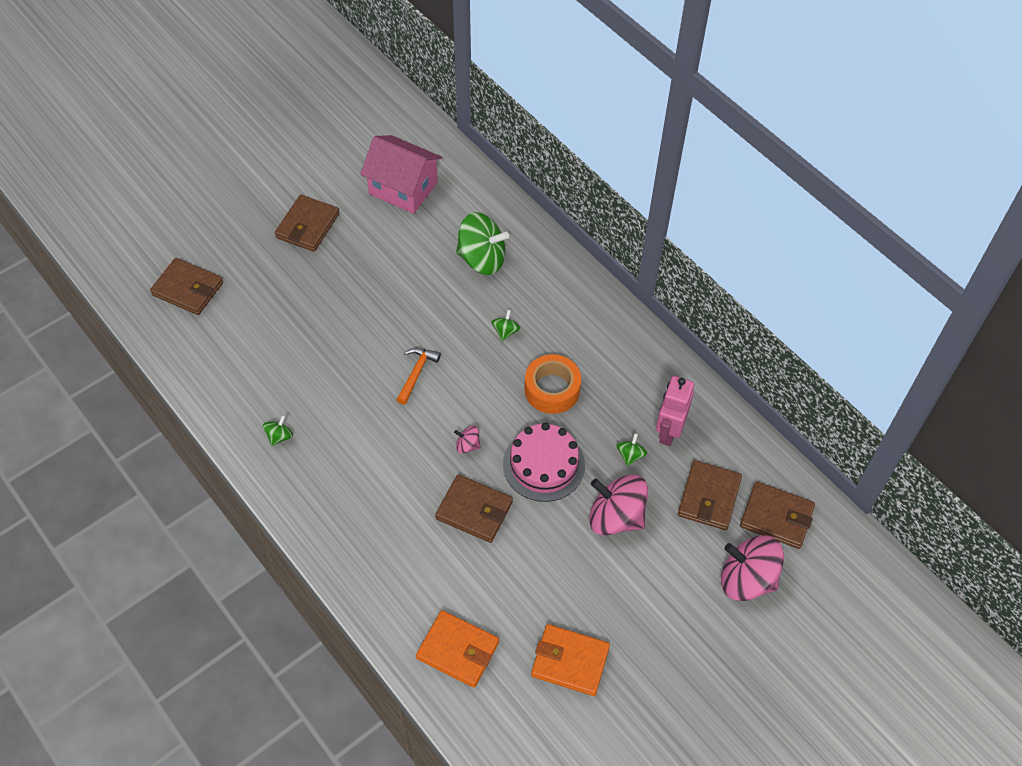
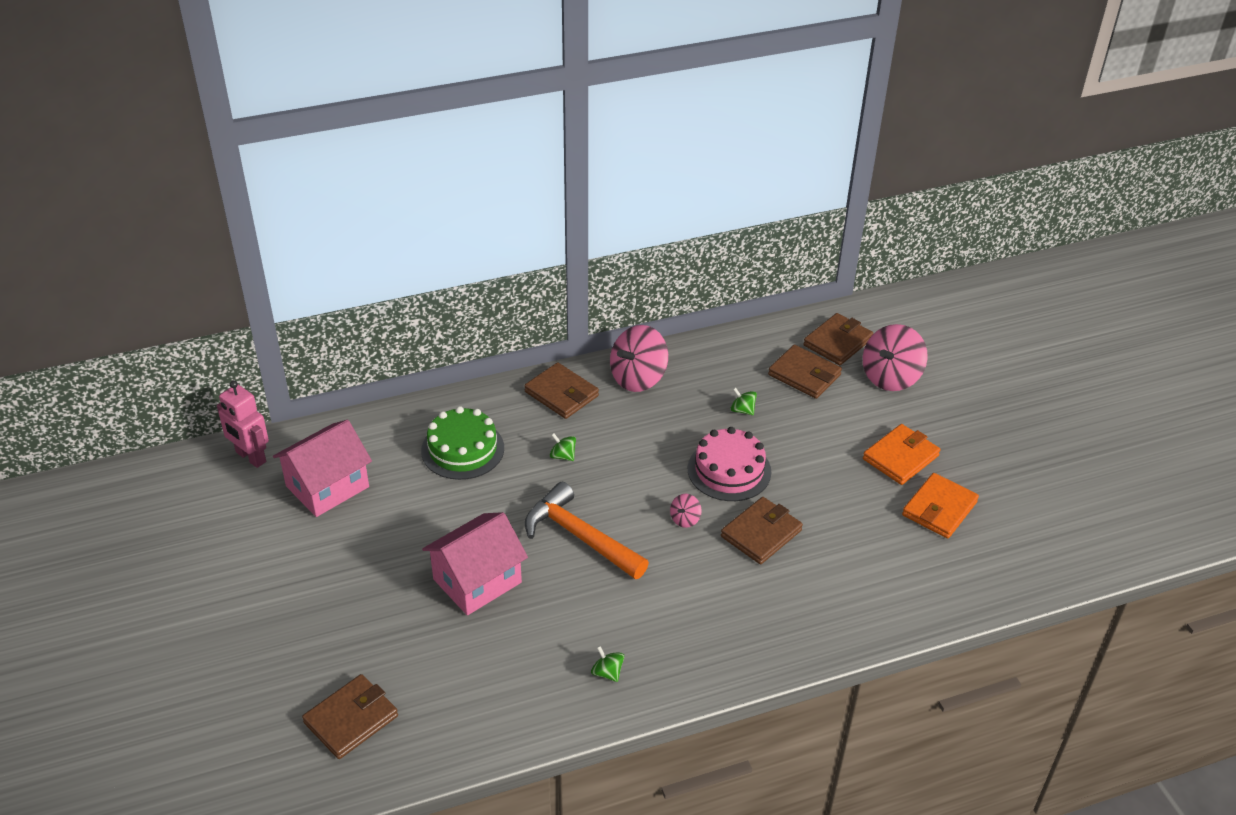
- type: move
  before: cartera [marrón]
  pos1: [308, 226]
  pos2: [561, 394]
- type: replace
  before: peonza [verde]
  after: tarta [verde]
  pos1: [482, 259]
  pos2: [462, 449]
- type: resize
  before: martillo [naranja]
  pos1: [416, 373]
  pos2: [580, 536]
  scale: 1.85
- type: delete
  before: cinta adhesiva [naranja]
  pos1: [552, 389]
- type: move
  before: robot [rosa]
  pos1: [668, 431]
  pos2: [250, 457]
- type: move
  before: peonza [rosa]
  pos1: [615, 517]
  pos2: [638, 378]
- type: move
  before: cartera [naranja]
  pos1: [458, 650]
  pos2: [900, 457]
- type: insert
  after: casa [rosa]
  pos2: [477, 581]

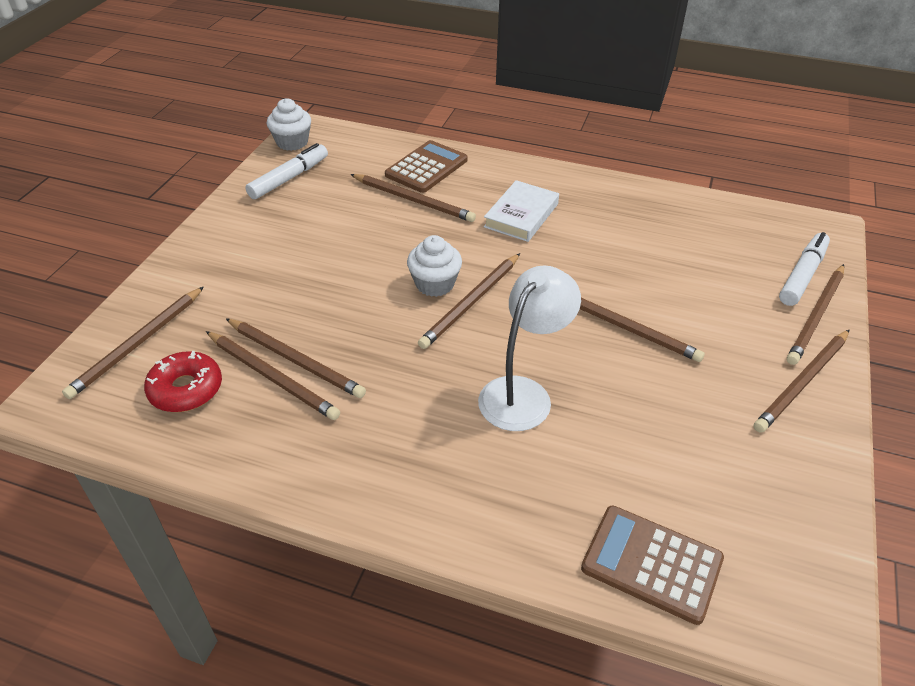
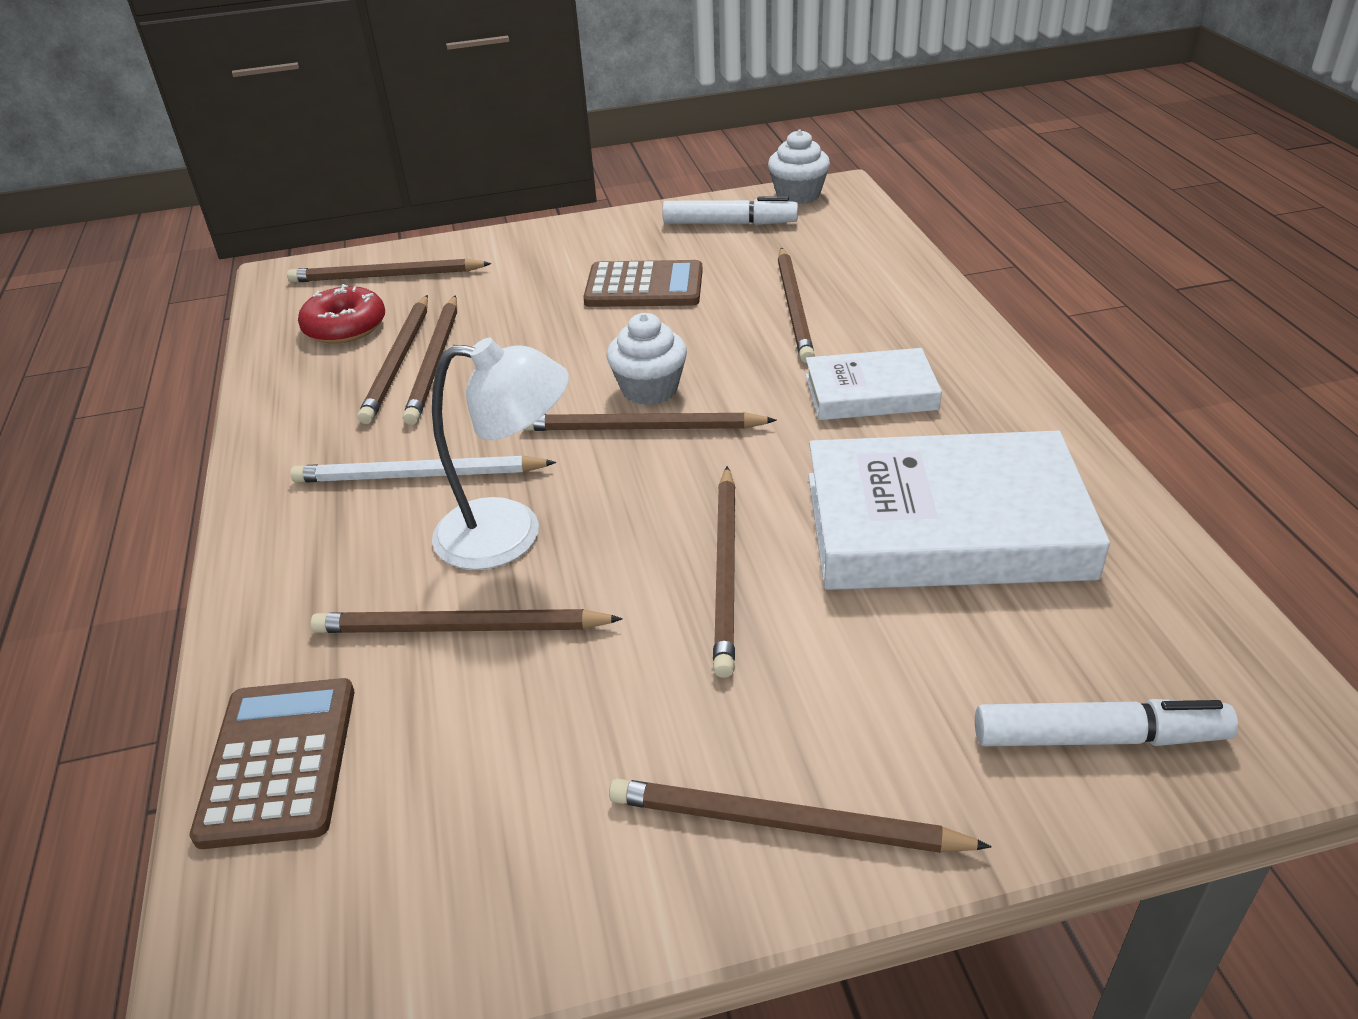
- type: move
  before: calculadora [marrón]
  pos1: [426, 168]
  pos2: [644, 286]
- type: move
  before: lápiz [marrón]
  pos1: [816, 316]
  pos2: [460, 628]
- type: insert
  after: libro [blanco]
  pos2: [945, 525]
- type: insert
  after: lápiz [blanco]
  pos2: [418, 475]

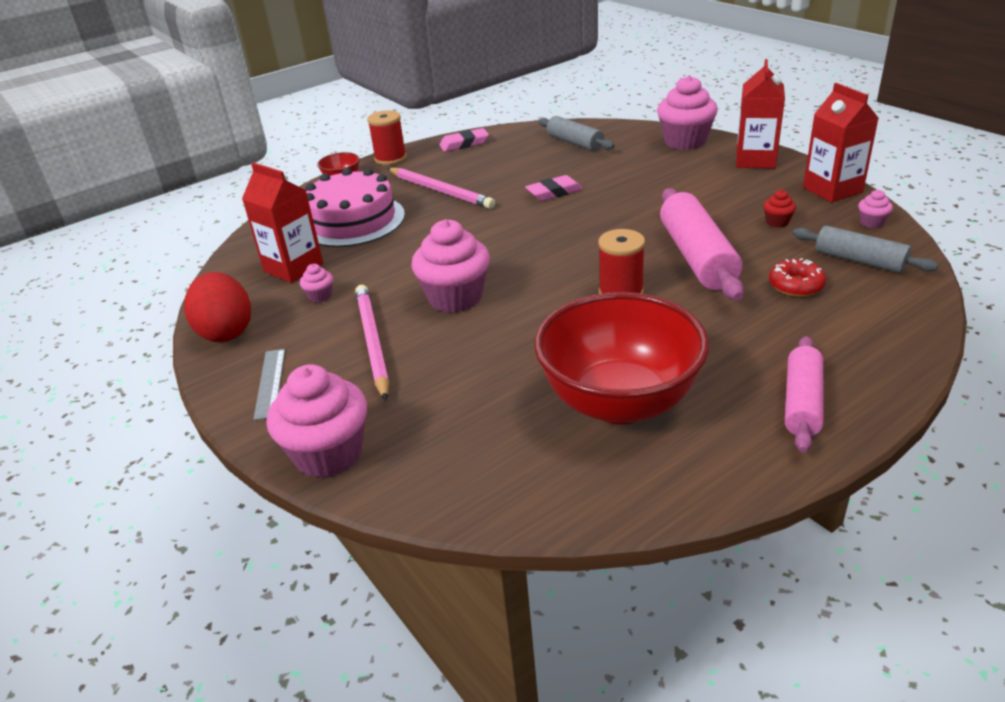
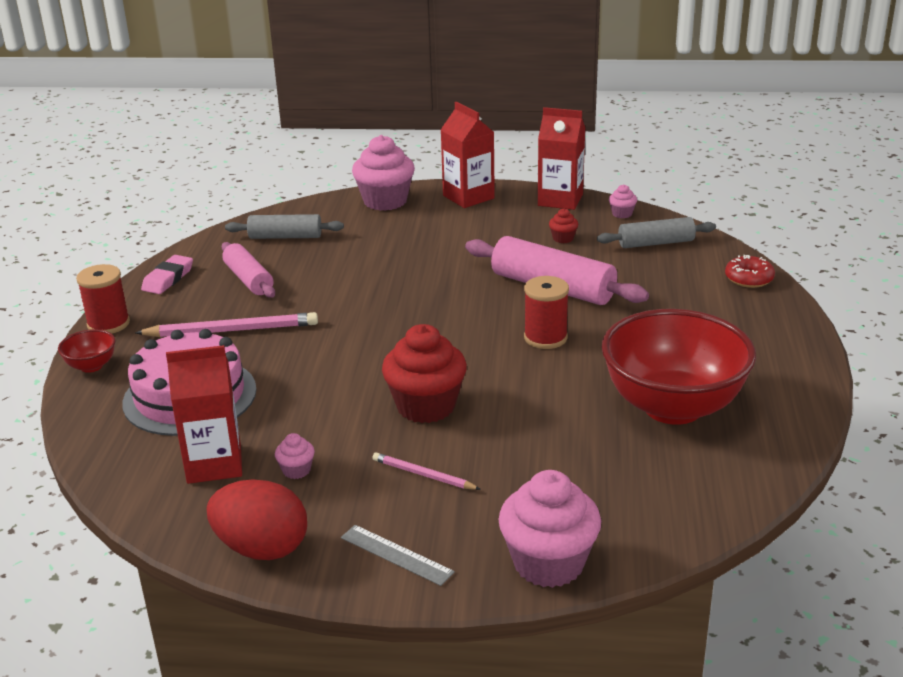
- type: delete
  before: goma de borrar [rosa]
  pos1: [554, 192]
- type: recolor
  before: magdalena [rosa]
  after: magdalena [rojo]
  pos1: [455, 298]
  pos2: [426, 406]
- type: move
  before: rosquilla [rojo]
  pos1: [796, 285]
  pos2: [749, 279]
- type: resize
  before: lápiz [rosa]
  pos1: [373, 342]
  pos2: [424, 475]
  scale: 0.56
- type: move
  before: rodillo [rosa]
  pos1: [802, 403]
  pos2: [249, 279]

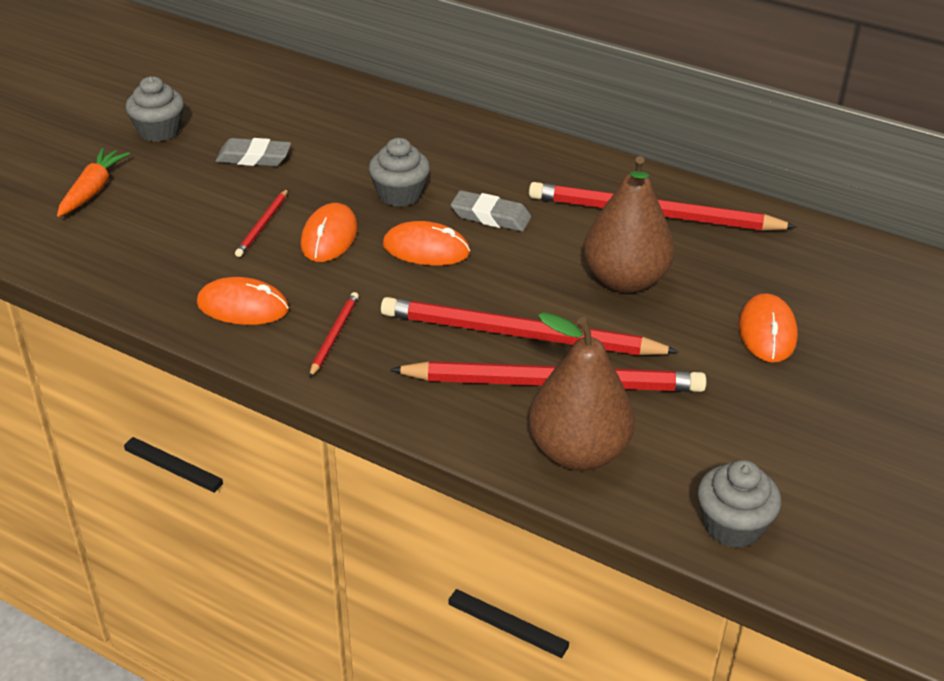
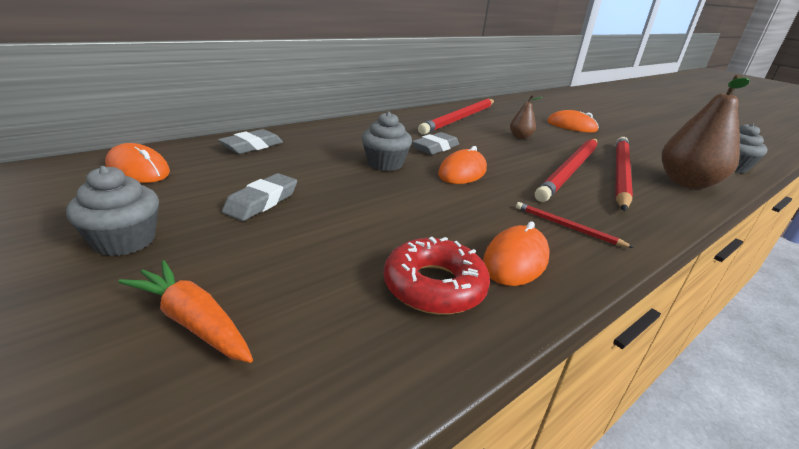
- type: resize
  before: pera [marrón]
  pos1: [625, 280]
  pos2: [520, 137]
  scale: 0.48
- type: delete
  before: lápiz [rojo]
  pos1: [263, 225]
- type: move
  before: ratón [naranja]
  pos1: [329, 237]
  pos2: [138, 169]
- type: insert
  after: goma de borrar [gris]
  pos2: [252, 146]
- type: insert
  after: rosquilla [rojo]
  pos2: [434, 286]

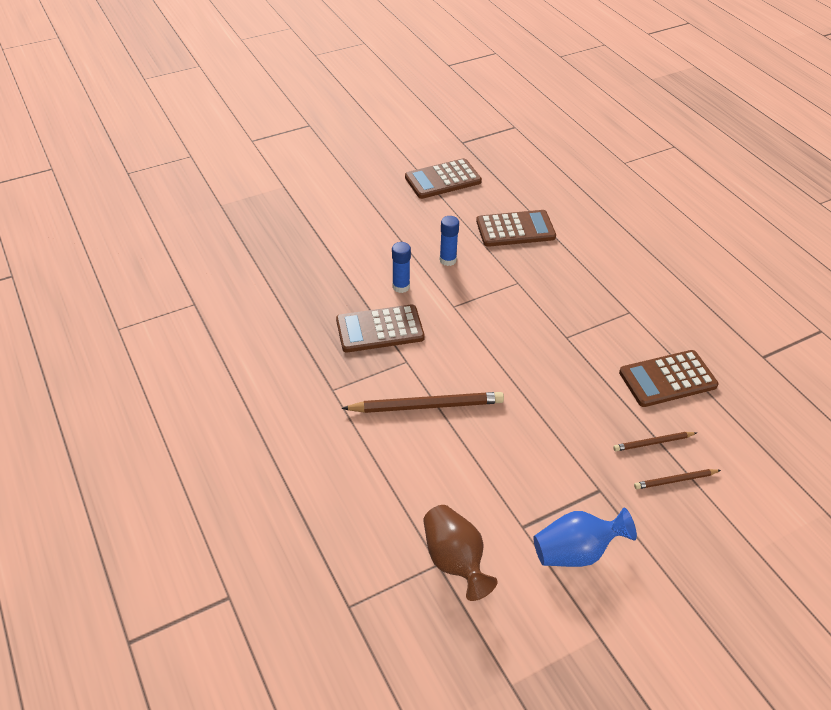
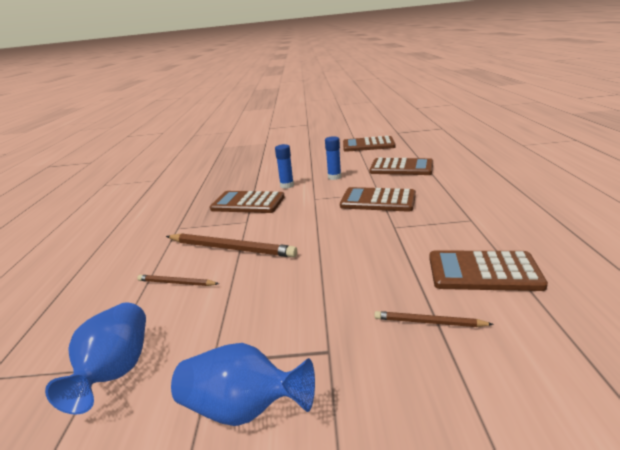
- type: move
  before: lápiz [marrón]
  pos1: [675, 480]
  pos2: [176, 283]
- type: recolor
  before: florero [marrón]
  after: florero [azul]
  pos1: [455, 561]
  pos2: [116, 371]
- type: insert
  after: calculadora [marrón]
  pos2: [378, 200]

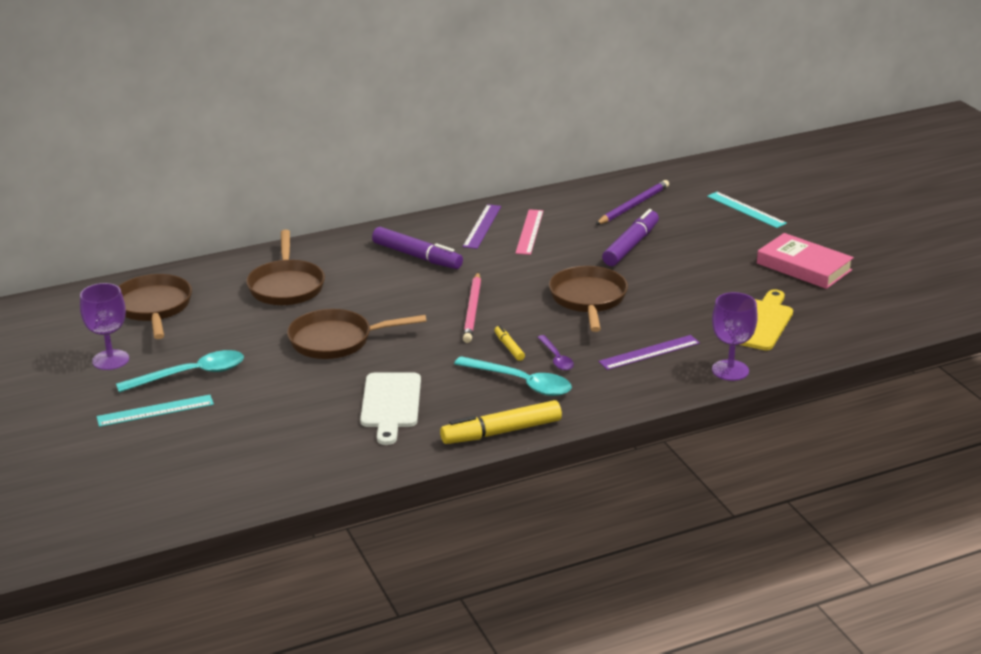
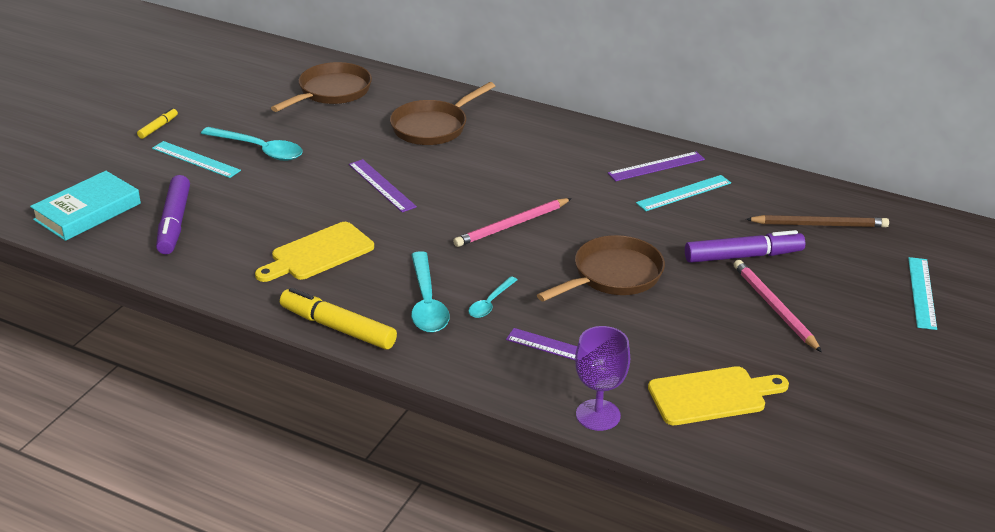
- type: recolor
  before: lápiz [morado]
  after: lápiz [marrón]
  pos1: [633, 205]
  pos2: [819, 225]
- type: recolor
  before: regla [rosa]
  after: regla [turquesa]
  pos1: [529, 232]
  pos2: [684, 193]
- type: move
  before: rotulador [morado]
  pos1: [417, 256]
  pos2: [174, 223]
- type: delete
  before: libro [rosa]
  pos1: [804, 267]
- type: delete
  before: copa [morado]
  pos1: [110, 360]
- type: replace
  before: sartén [marrón]
  after: regla [morado]
  pos1: [336, 340]
  pos2: [382, 185]
- type: move
  before: rotulador [amarillo]
  pos1: [509, 347]
  pos2: [158, 127]
- type: recolor
  before: cuchara [morado]
  after: cuchara [turquesa]
  pos1: [556, 358]
  pos2: [490, 303]
- type: recolor
  before: tabla de cortar [blanco]
  after: tabla de cortar [amarillo]
  pos1: [390, 404]
  pos2: [318, 253]
- type: insert
  after: libro [turquesa]
  pos2: [87, 211]
- type: insert
  after: lápiz [rosa]
  pos2: [774, 307]

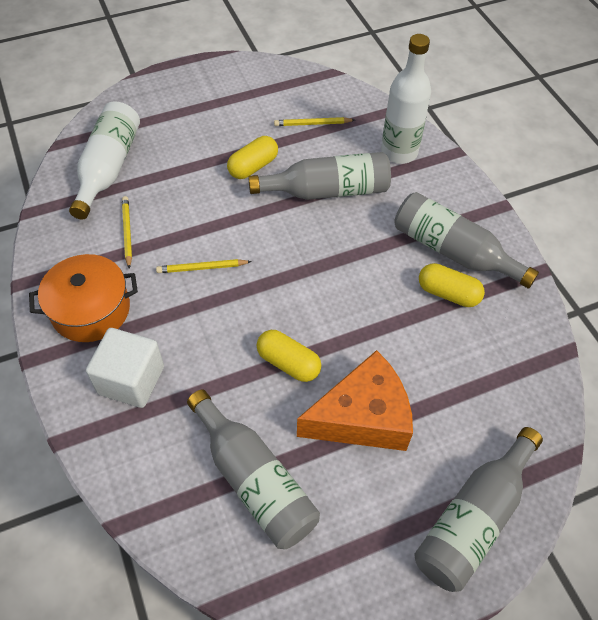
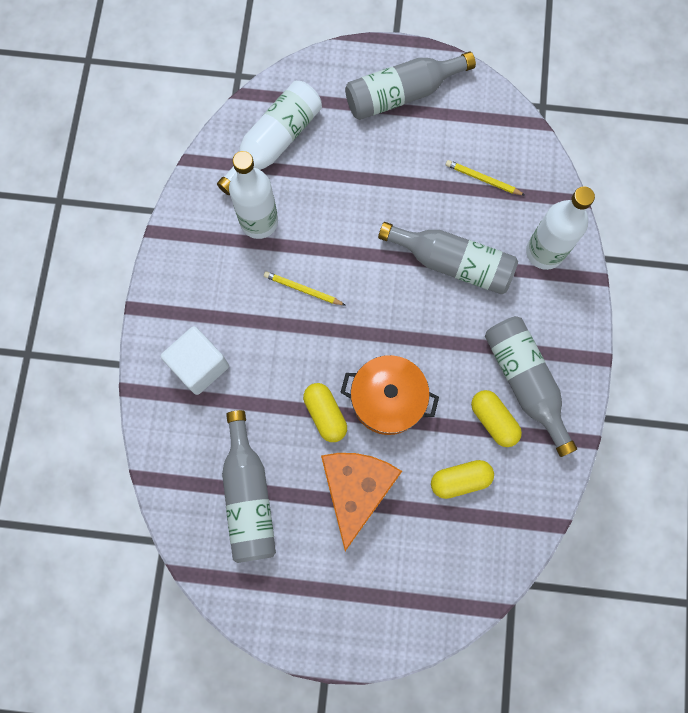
- type: move
  before: cápsula [amarillo]
  pos1: [253, 166]
  pos2: [460, 480]
- type: replace
  before: lápiz [amarillo]
  after: botella [blanco]
  pos1: [127, 232]
  pos2: [259, 222]
- type: move
  before: olla [naranja]
  pos1: [91, 310]
  pos2: [388, 399]
- type: rotate
  before: queso [naranja]
  pos1: [362, 417]
  pos2: [356, 490]
  turn: -90
- type: move
  before: botella [gris]
  pos1: [473, 519]
  pos2: [402, 94]

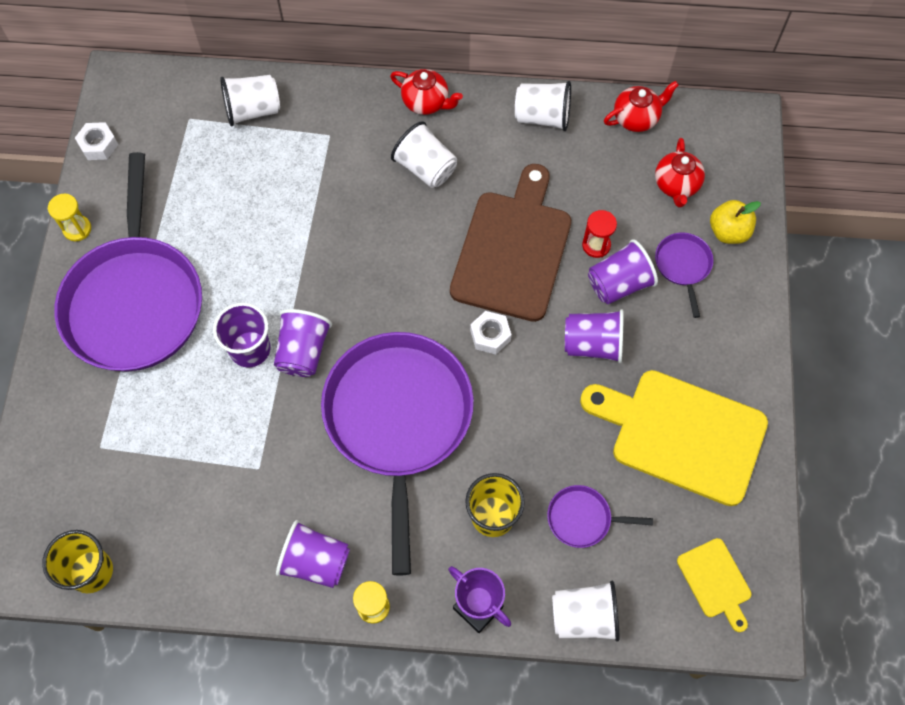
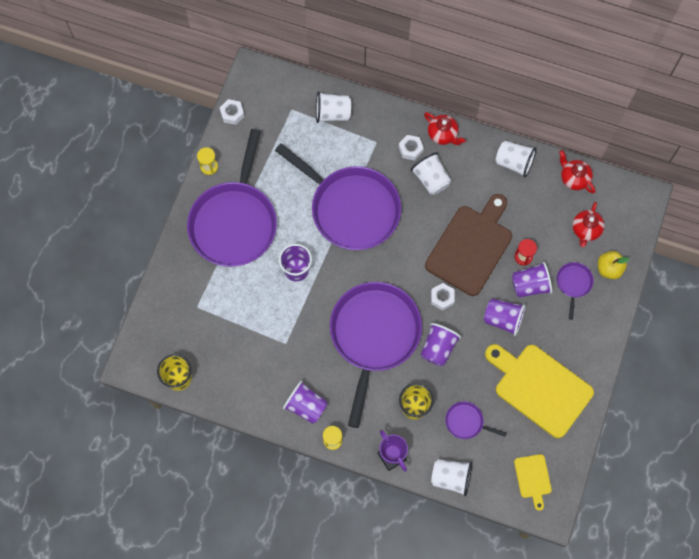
- type: rotate
  before: tetera [rojo]
  pos1: [636, 118]
  pos2: [574, 178]
  turn: -120
- type: move
  before: vaso [morado]
  pos1: [303, 352]
  pos2: [438, 348]
- type: insert
  after: tuerca [blanco]
  pos2: [410, 149]
- type: insert
  after: sartén [morado]
  pos2: [351, 208]

